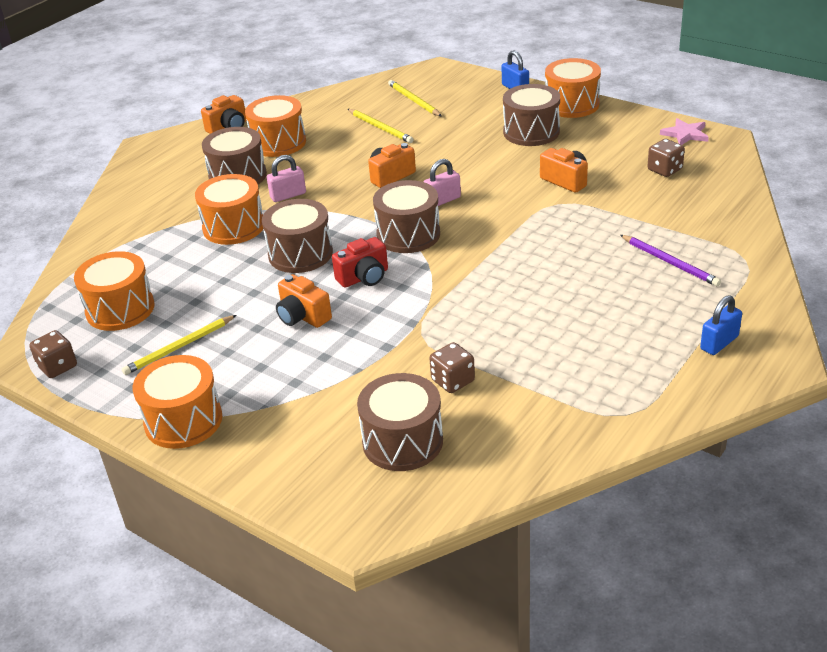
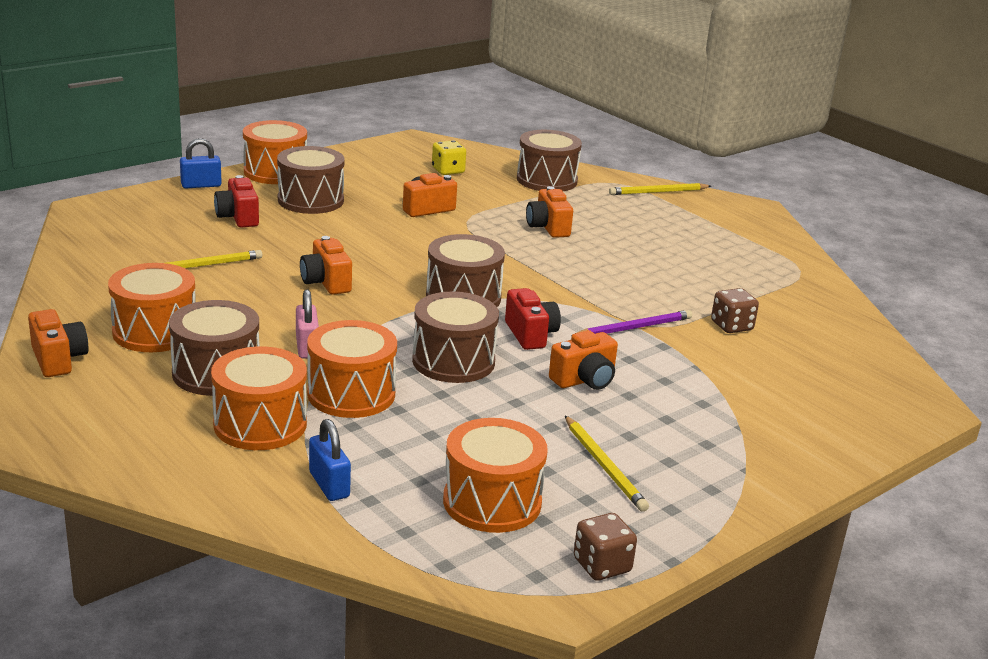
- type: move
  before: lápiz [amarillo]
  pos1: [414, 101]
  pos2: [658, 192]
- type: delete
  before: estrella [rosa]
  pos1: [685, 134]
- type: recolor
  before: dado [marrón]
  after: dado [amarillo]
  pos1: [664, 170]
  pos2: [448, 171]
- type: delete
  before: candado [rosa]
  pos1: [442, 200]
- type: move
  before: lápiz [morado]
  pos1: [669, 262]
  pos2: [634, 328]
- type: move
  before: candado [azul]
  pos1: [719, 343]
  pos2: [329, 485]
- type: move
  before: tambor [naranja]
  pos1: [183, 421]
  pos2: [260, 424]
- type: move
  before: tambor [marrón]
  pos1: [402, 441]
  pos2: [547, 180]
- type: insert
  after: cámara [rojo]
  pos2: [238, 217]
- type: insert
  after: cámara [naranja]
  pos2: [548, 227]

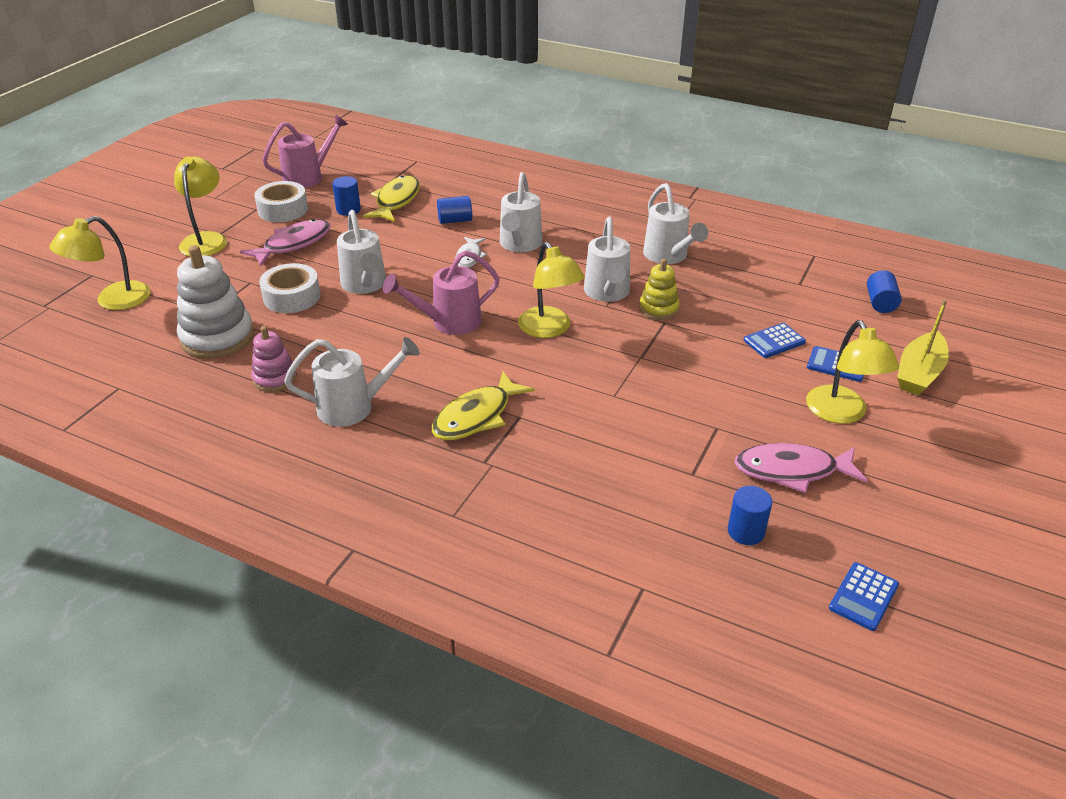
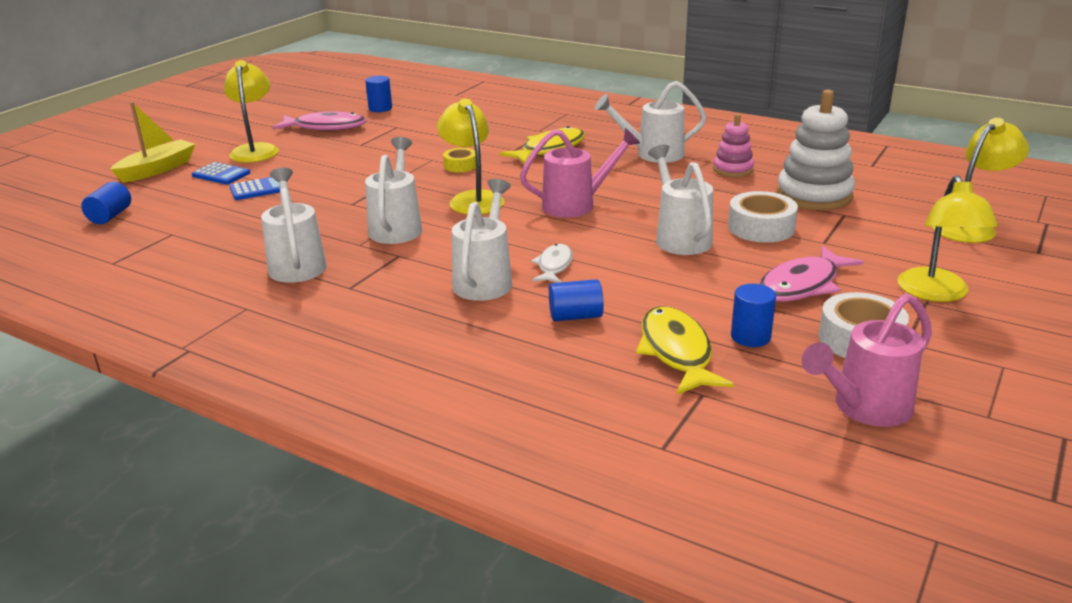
- type: rotate
  before: pez [amarillo]
  pos1: [396, 201]
  pos2: [676, 352]
  turn: 150
- type: delete
  before: juguete apilable [amarillo]
  pos1: [658, 309]
- type: delete
  before: calculadora [azul]
  pos1: [863, 597]
- type: insert
  after: cinta adhesiva [amarillo]
  pos2: [460, 166]

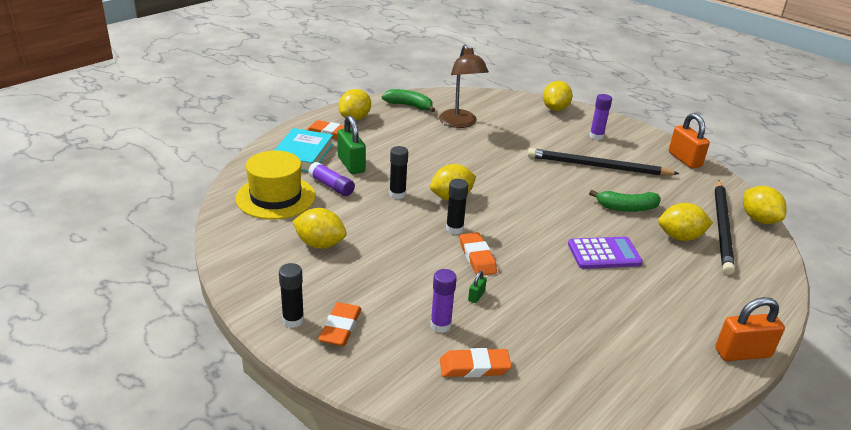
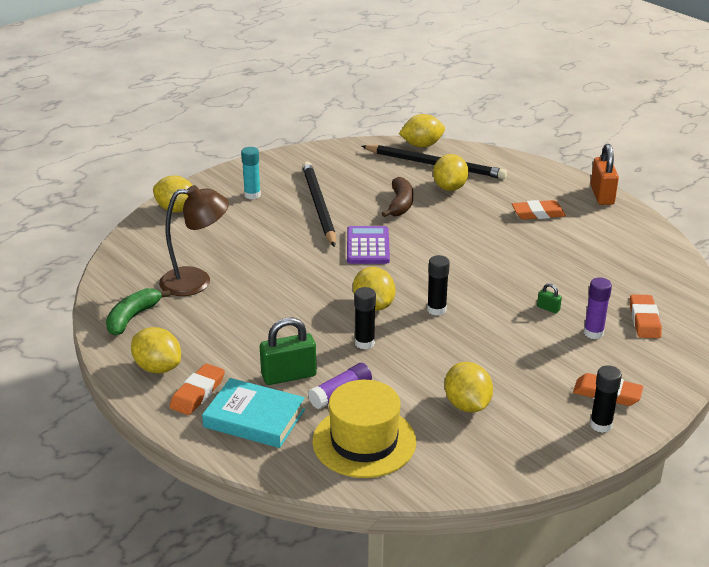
- type: recolor
  before: barra de pegamento [morado]
  after: barra de pegamento [turquesa]
  pos1: [596, 136]
  pos2: [252, 195]
- type: delete
  before: candado [naranja]
  pos1: [684, 159]
- type: rotate
  before: lápiz [negro]
  pos1: [597, 166]
  pos2: [318, 206]
  turn: 150
- type: recolor
  before: plátano [verde]
  after: plátano [marrón]
  pos1: [626, 208]
  pos2: [400, 204]
- type: rotate
  before: limón [amarillo]
  pos1: [320, 244]
  pos2: [467, 405]
  turn: -45
- type: move
  before: goma de borrar [naranja]
  pos1: [477, 257]
  pos2: [538, 213]
- type: move
  before: calculadora [morado]
  pos1: [604, 254]
  pos2: [367, 246]

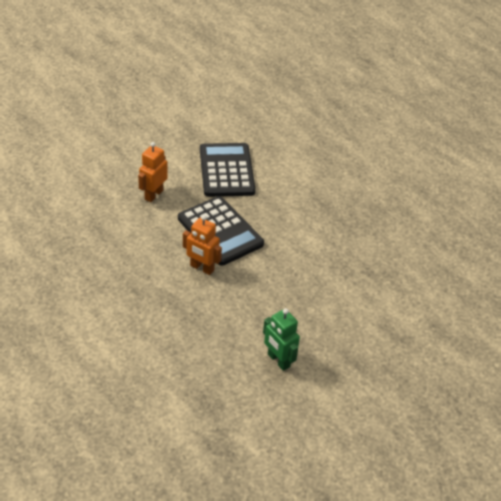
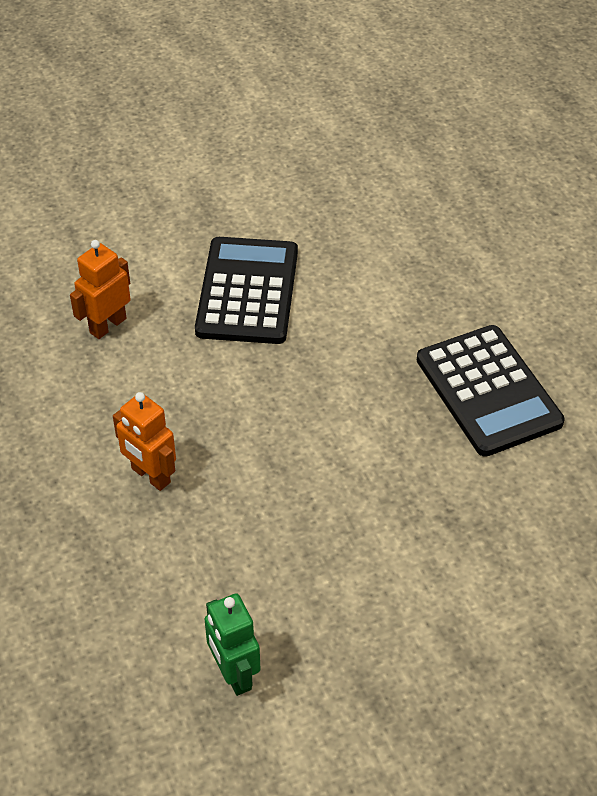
- type: move
  before: calculadora [negro]
  pos1: [220, 231]
  pos2: [488, 391]

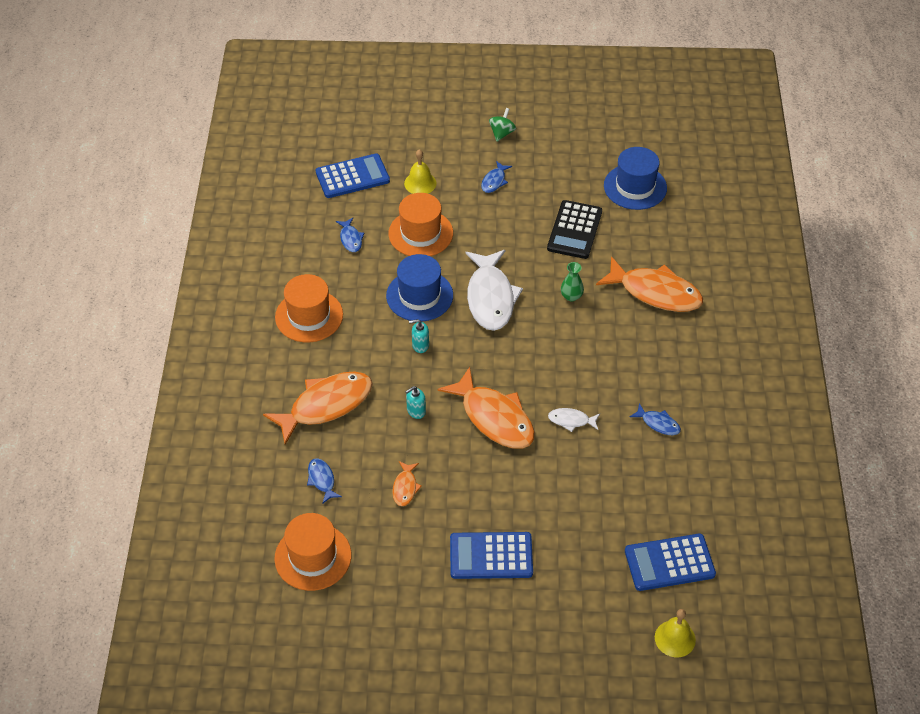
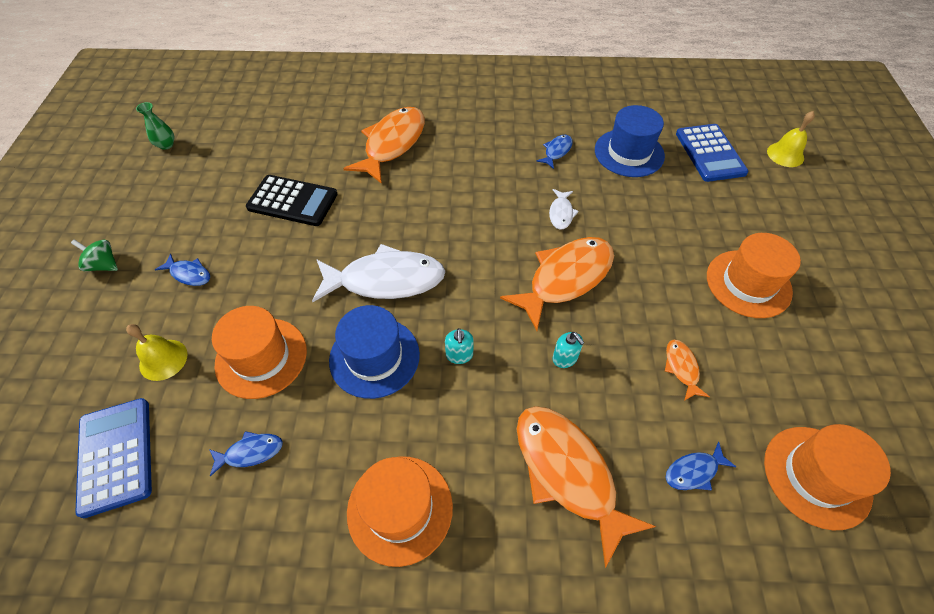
- type: move
  before: sombrero [azul]
  pos1: [635, 187]
  pos2: [629, 153]
- type: move
  before: florero [verde]
  pos1: [571, 296]
  pos2: [166, 145]
- type: rotate
  before: pez [naranja]
  pos1: [405, 487]
  pos2: [681, 368]
  turn: -105
- type: replace
  before: calculadora [azul]
  after: sombrero [naranja]
  pos1: [491, 556]
  pos2: [748, 283]

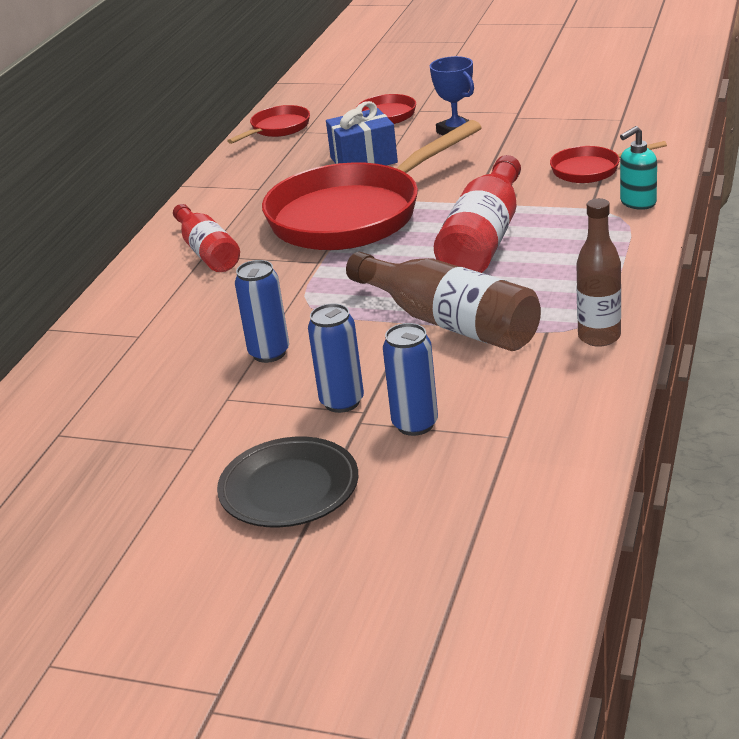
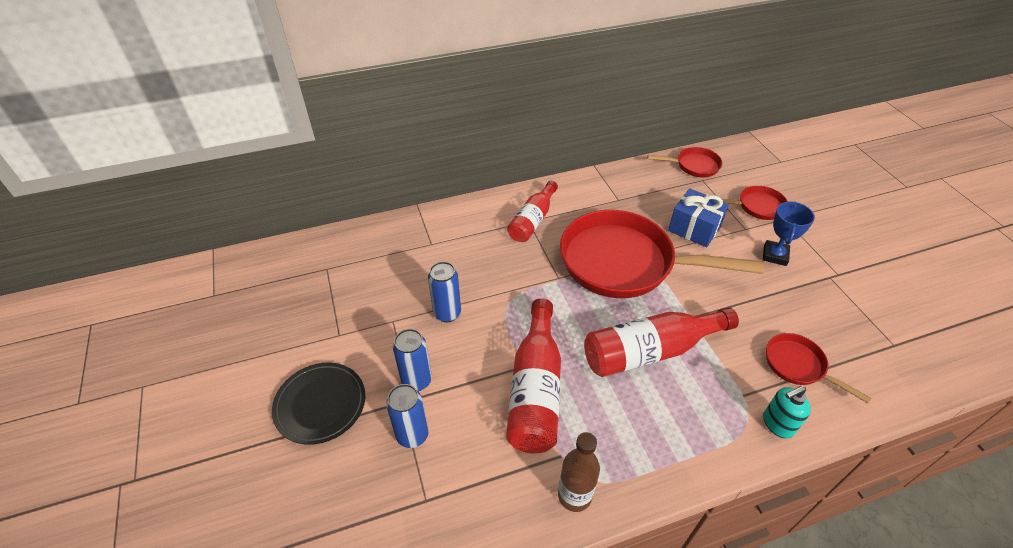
- type: rotate
  before: dispensador de jabón [turquesa]
  pos1: [637, 203]
  pos2: [777, 424]
  turn: -45
- type: recolor
  before: botella [marrón]
  after: botella [rojo]
  pos1: [449, 322]
  pos2: [535, 389]

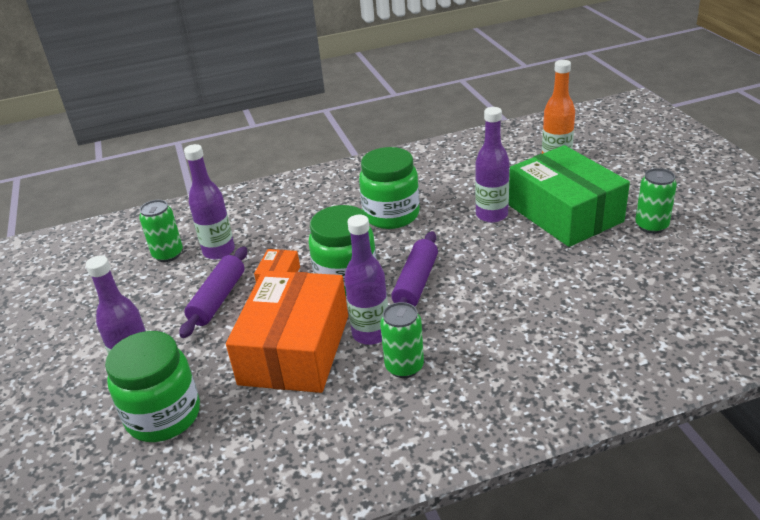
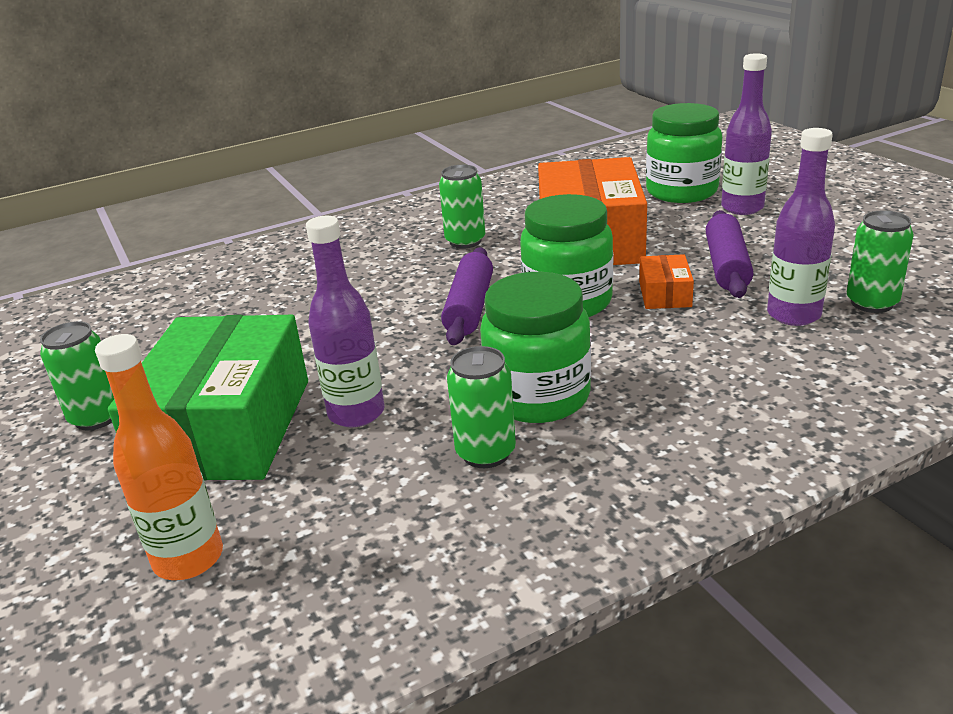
- type: rotate
  before: caja [verde]
  pos1: [564, 213]
  pos2: [227, 427]
  turn: 45
- type: delete
  before: botella [morado]
  pos1: [371, 334]
- type: insert
  after: lata [verde]
  pos2: [485, 453]

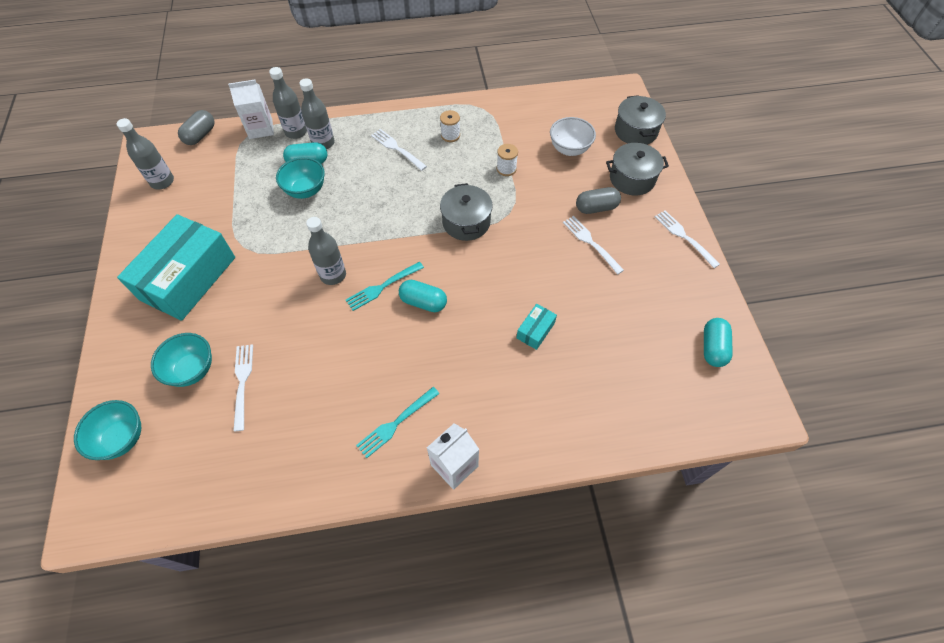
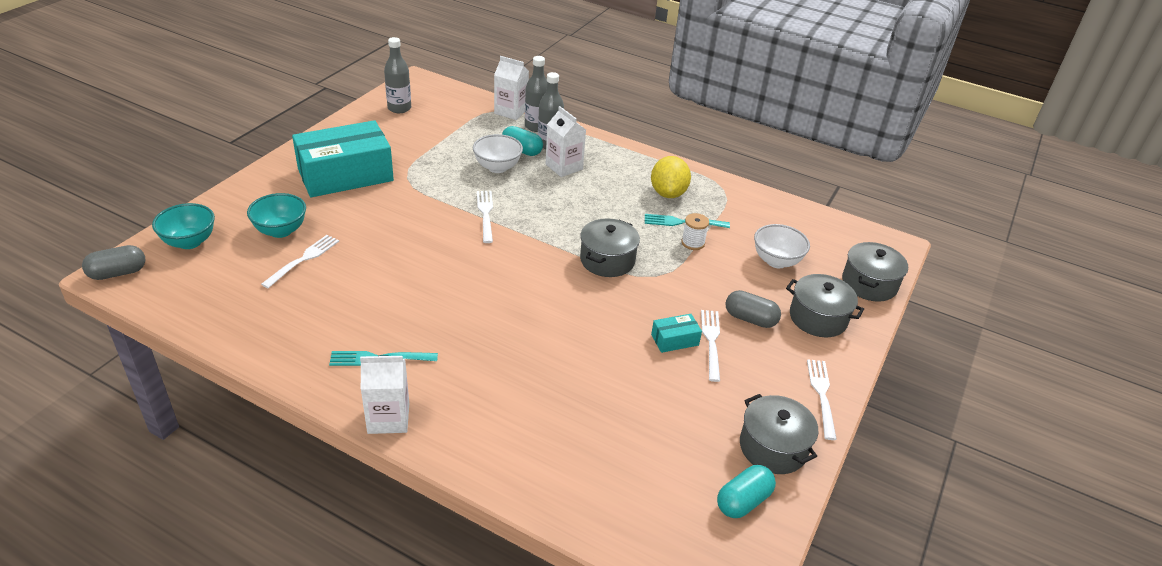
- type: move
  before: cápsula [gris]
  pos1: [200, 135]
  pos2: [118, 273]
- type: replace
  before: carrete [blanco]
  after: limón [amarillo]
  pos1: [450, 135]
  pos2: [668, 193]
- type: move
  before: tenedor [blanco]
  pos1: [397, 149]
  pos2: [485, 214]
- type: recolor
  before: cuenco [turquesa]
  after: cuenco [blanco]
  pos1: [306, 190]
  pos2: [497, 167]
- type: delete
  before: botella [gris]
  pos1: [333, 275]
- type: move
  before: tenedor [turquesa]
  pos1: [382, 287]
  pos2: [683, 222]
- type: delete
  before: cápsula [turquesa]
  pos1: [423, 302]
- type: move
  before: caja [turquesa]
  pos1: [535, 330]
  pos2: [675, 340]
- type: insert
  after: cartón de leche [blanco]
  pos2: [564, 167]
- type: insert
  after: olla [gris]
  pos2: [773, 447]

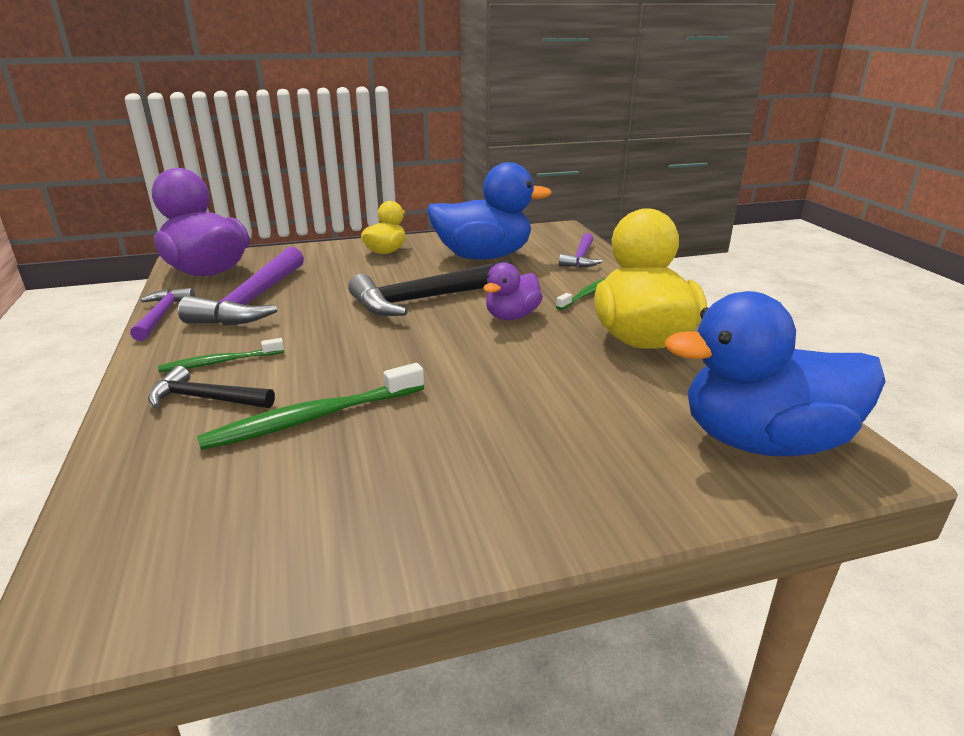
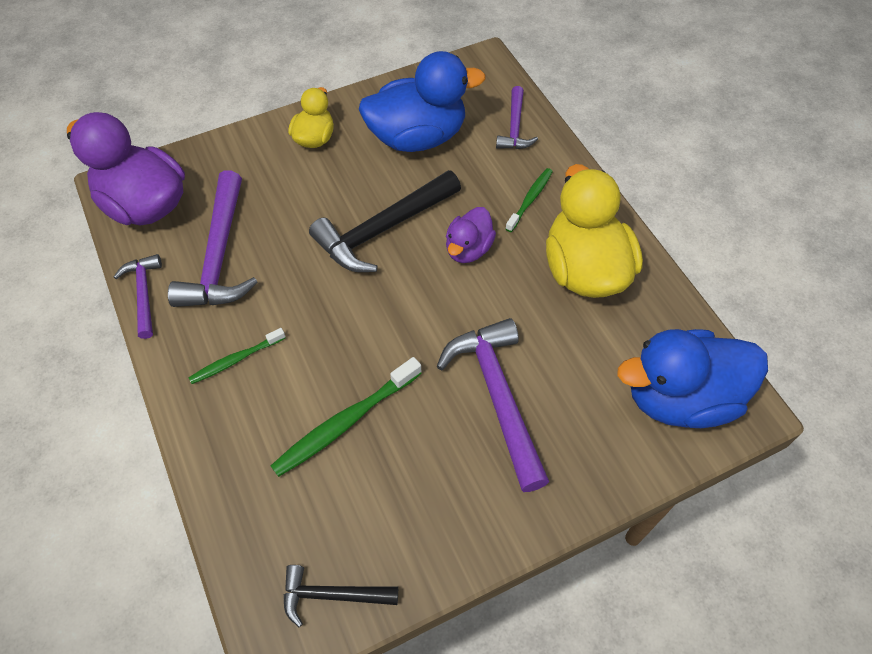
- type: move
  before: martillo [negro]
  pos1: [206, 399]
  pos2: [332, 595]
- type: insert
  after: martillo [morado]
  pos2: [498, 397]

